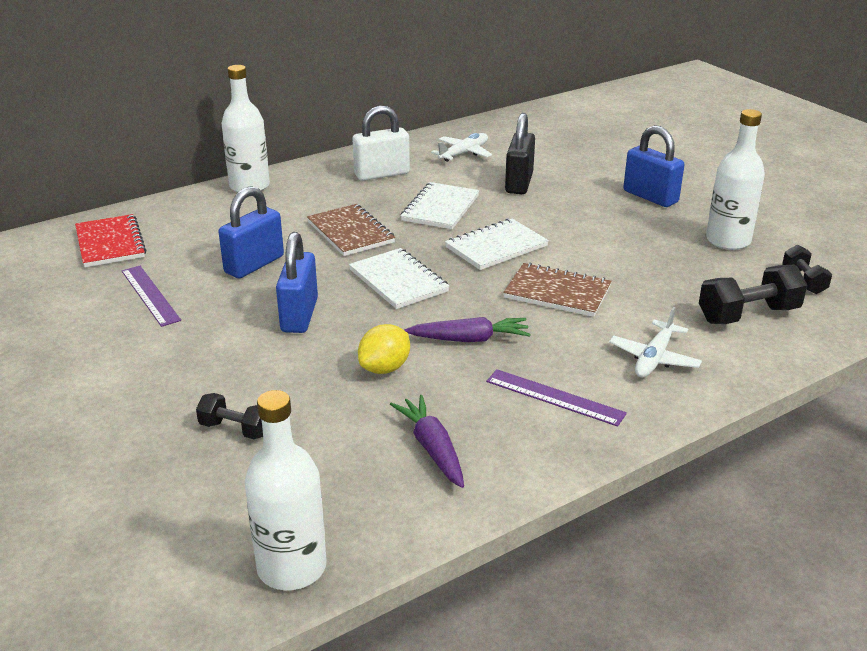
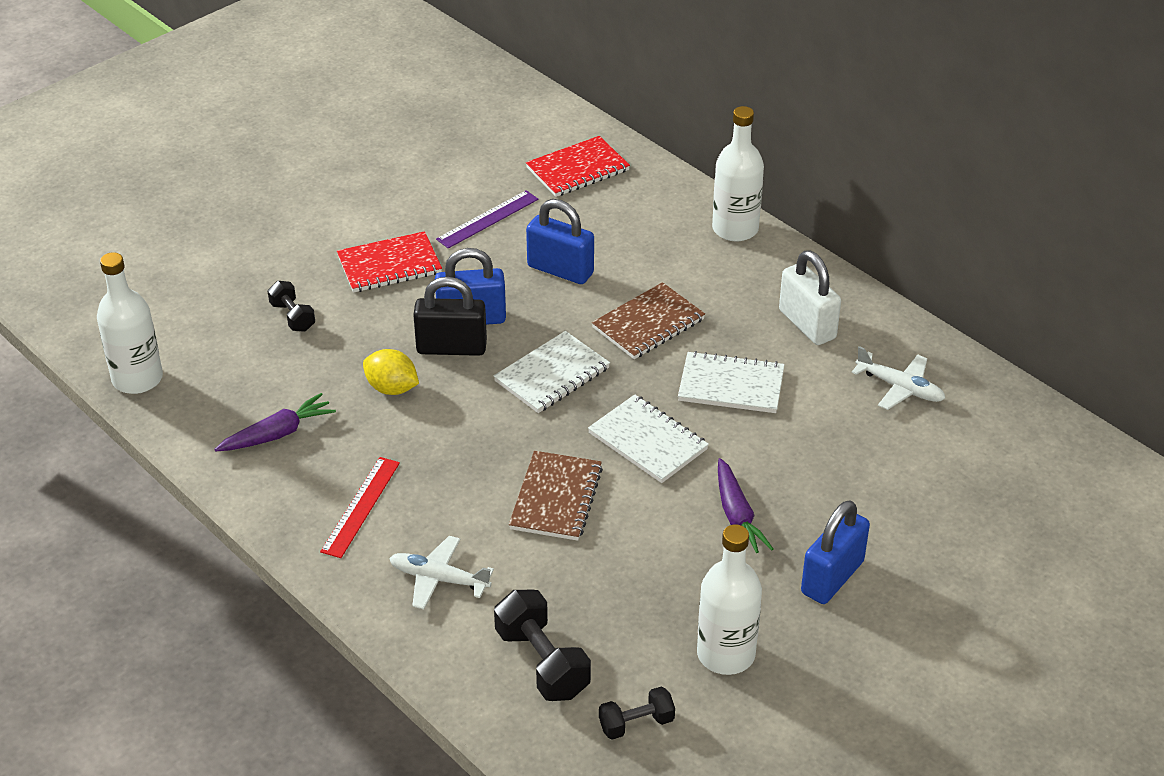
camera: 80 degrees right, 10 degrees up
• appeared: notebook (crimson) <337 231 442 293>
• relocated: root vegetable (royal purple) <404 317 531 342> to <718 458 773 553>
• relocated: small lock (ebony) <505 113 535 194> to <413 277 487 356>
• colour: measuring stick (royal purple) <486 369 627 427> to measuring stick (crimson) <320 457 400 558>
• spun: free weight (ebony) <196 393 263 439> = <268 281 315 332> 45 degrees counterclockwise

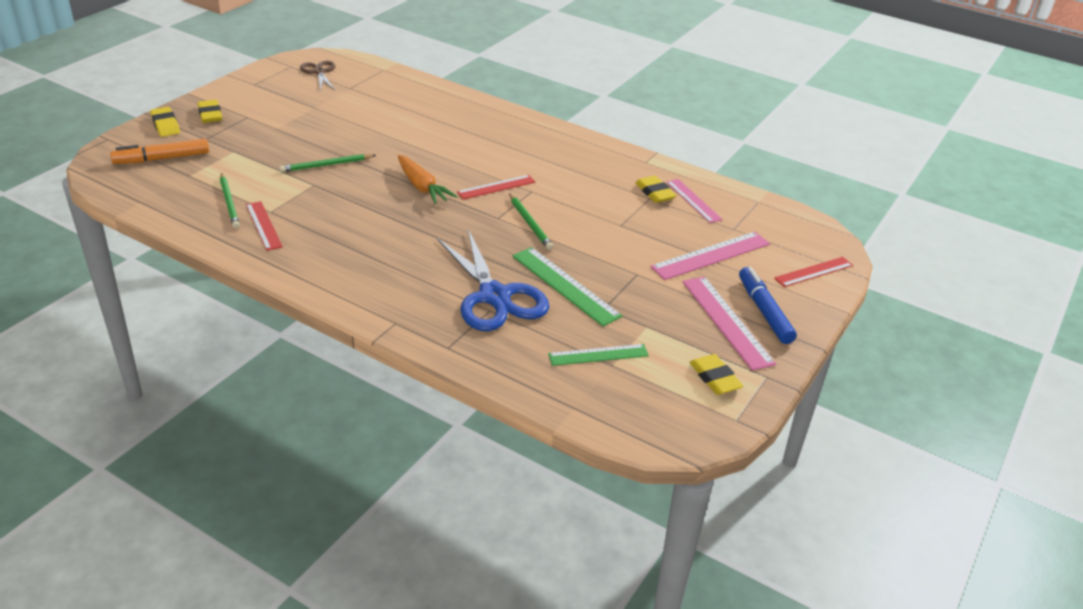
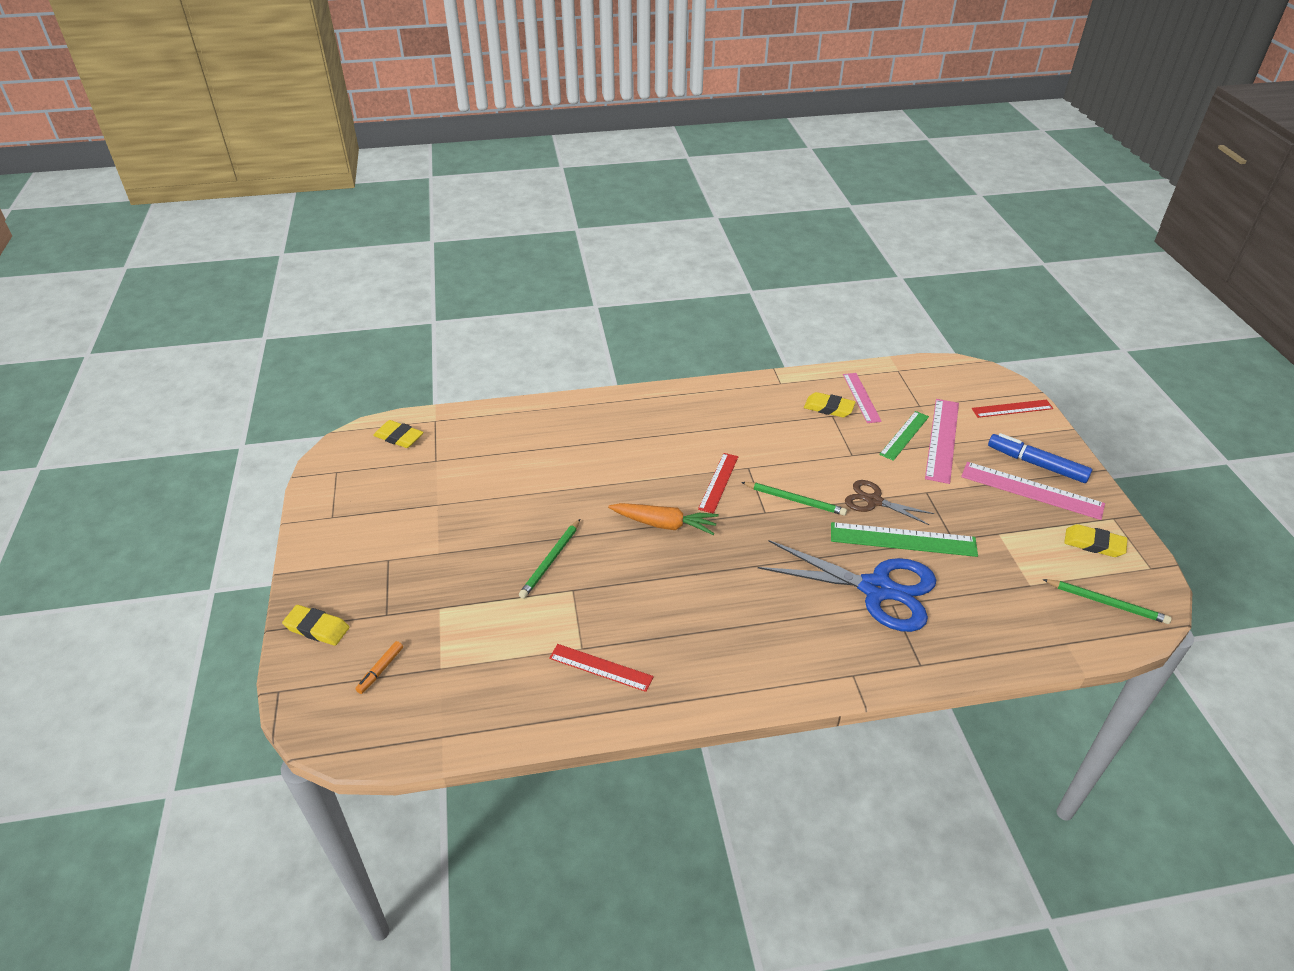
camera: 40 degrees left, 5 degrees up
• relocated: gum eraser (golden) <198 100 222 123> to <373 420 424 448>
• relocated: wooden pencil (emerald) <220 173 240 229> to <1042 579 1171 624>
• relocated: shears (dark brown) <300 61 336 91> to <845 480 934 525>
• relocated: measuring stick (emerald) <548 344 649 366> to <879 411 929 461>
• spun: measuring stick (pink) <666 179 723 223> = <843 373 882 423> 60 degrees clockwise
• spun: measuring stick (crimson) <774 257 853 287> = <972 400 1053 418> 60 degrees clockwise
• size: marker (orange) <110 139 209 164> = <355 641 403 694> x0.52

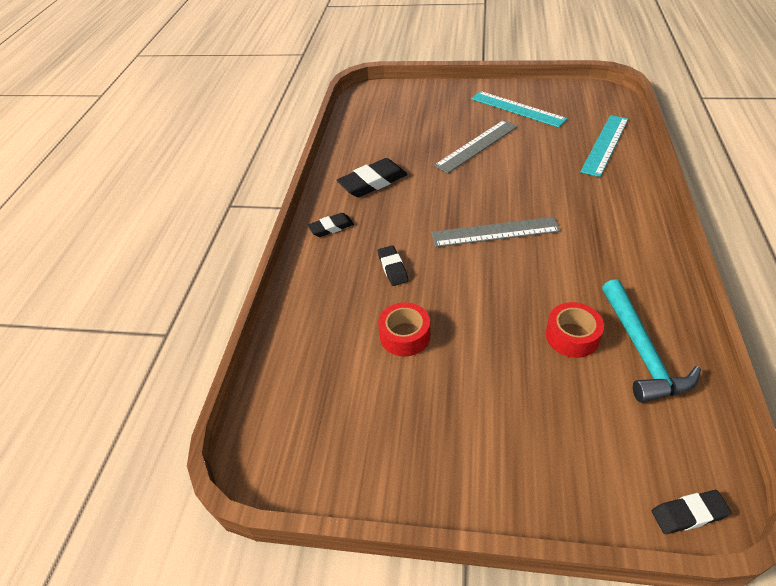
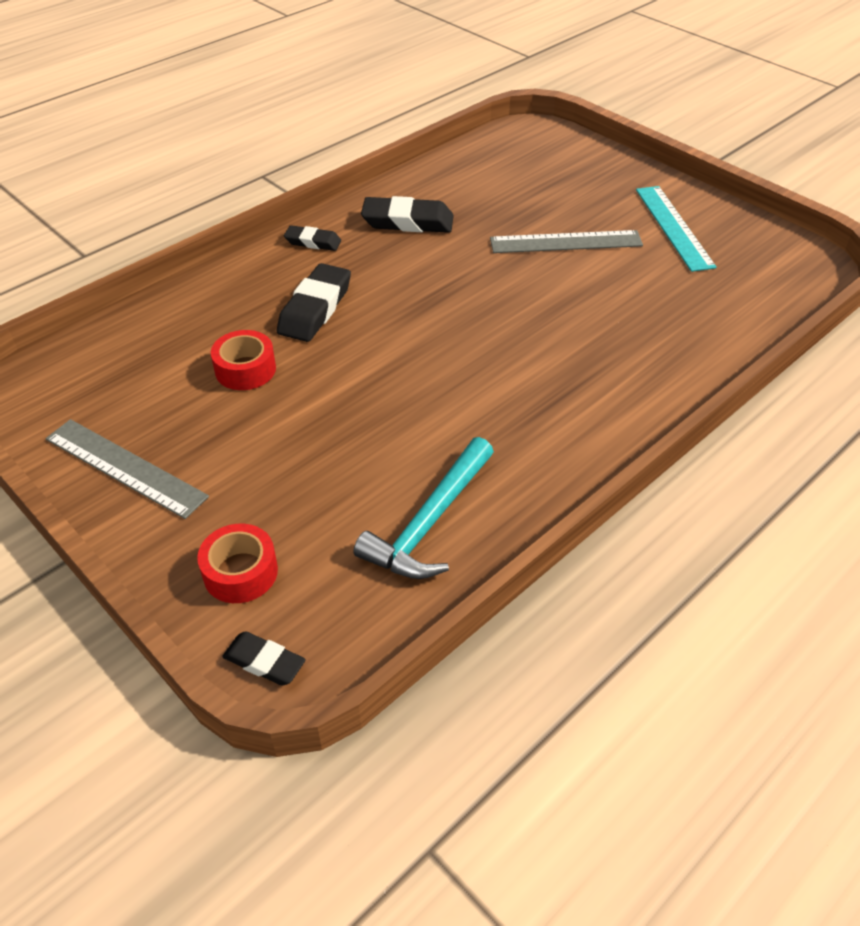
camera: 35 degrees right, 0 degrees up
• missing: measuring stick (aqua) <580 115 628 177>
• relocated: measuring stick (gray) <432 217 561 247> to <46 419 209 519>
• relocated: sticky tape (crimson) <546 302 604 358> to <197 524 278 603>
• size: gum eraser (ebony) <378 245 409 286> = <277 263 351 342> x1.70

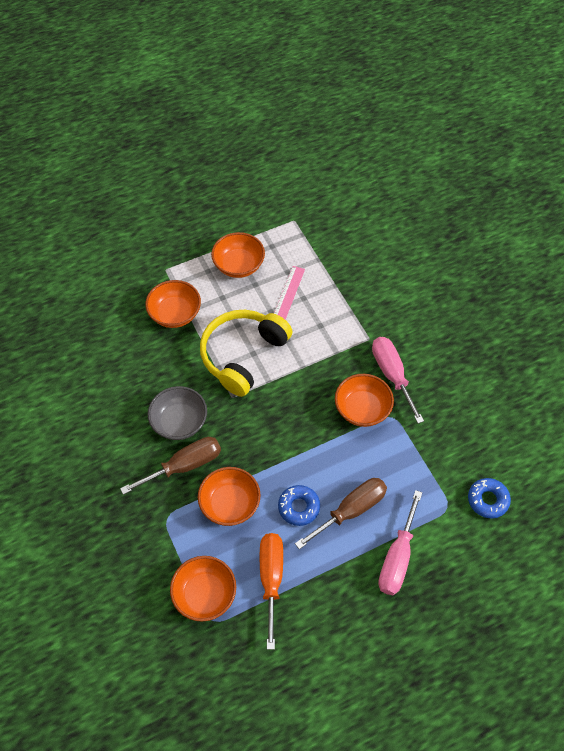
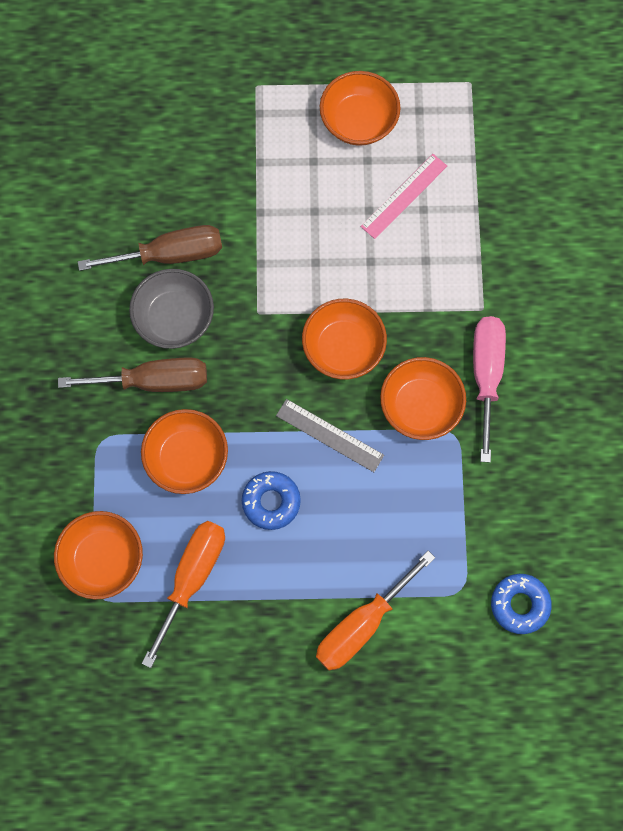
camera: 25 degrees right, 15 degrees up
• missing: over-ear headphones (golden) <200 310 293 397>
• appeared: measuring stick (gray) <276 399 384 472>
• relocated: bowl (orange) <145 280 201 328> to <302 299 387 379>
• relocated: hand screwdriver (dark brown) <295 478 387 549> to <78 225 222 271>
• colour: hand screwdriver (pink) <378 490 422 595> to hand screwdriver (orange) <316 551 435 671>

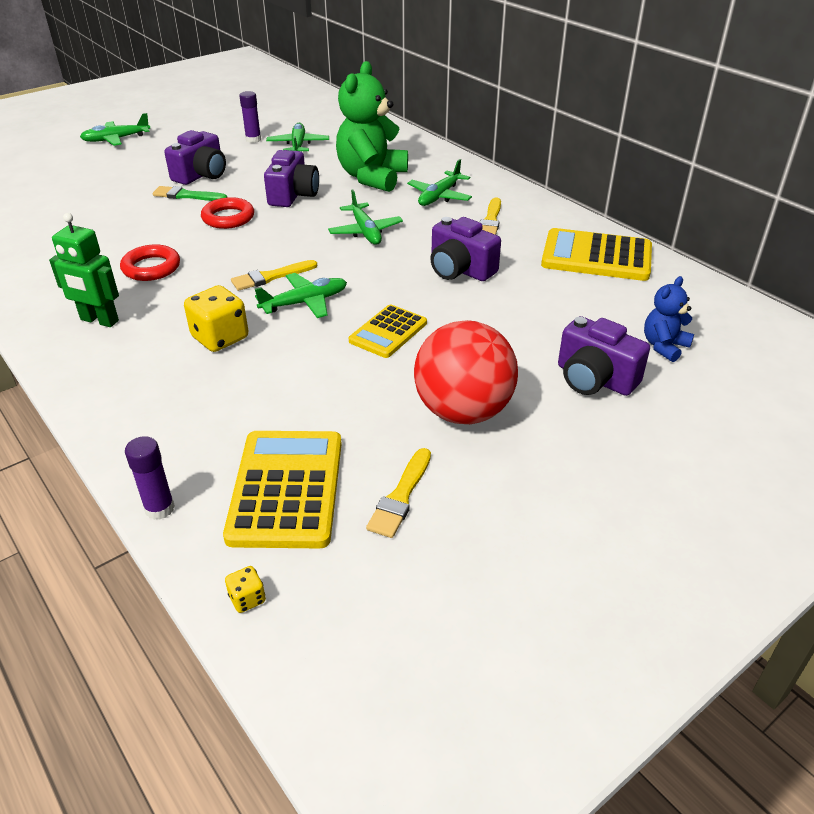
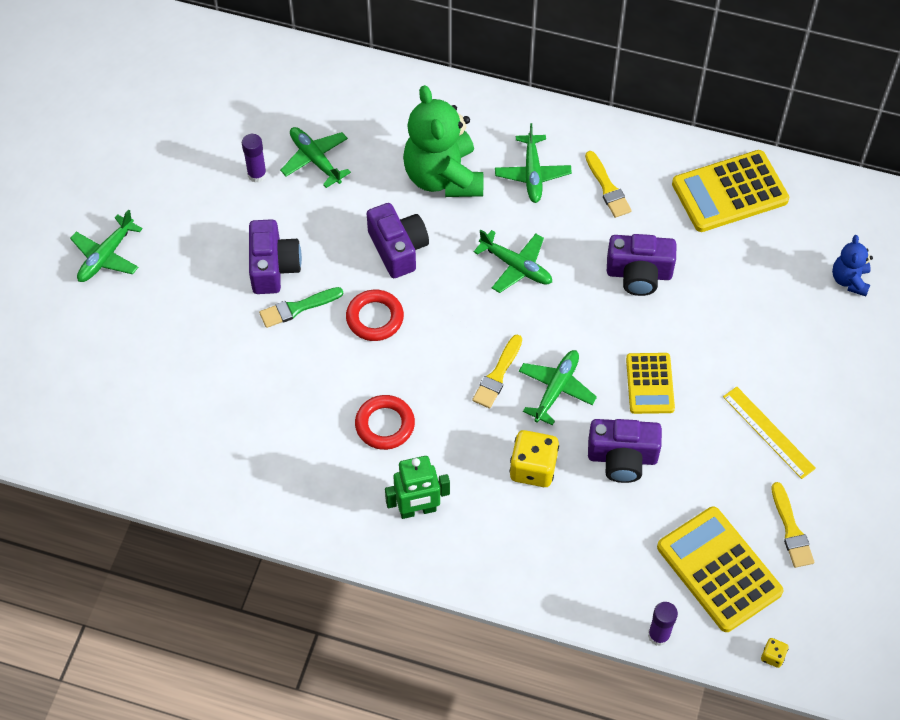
camera: 35 degrees left, 20 degrees up
• relocated: photo camera (royal purple) <558 316 650 396> to <588 419 662 483>
• exchanged: play ball (crimson) <414 320 518 424> to measuring stick (golden) <723 387 816 479>

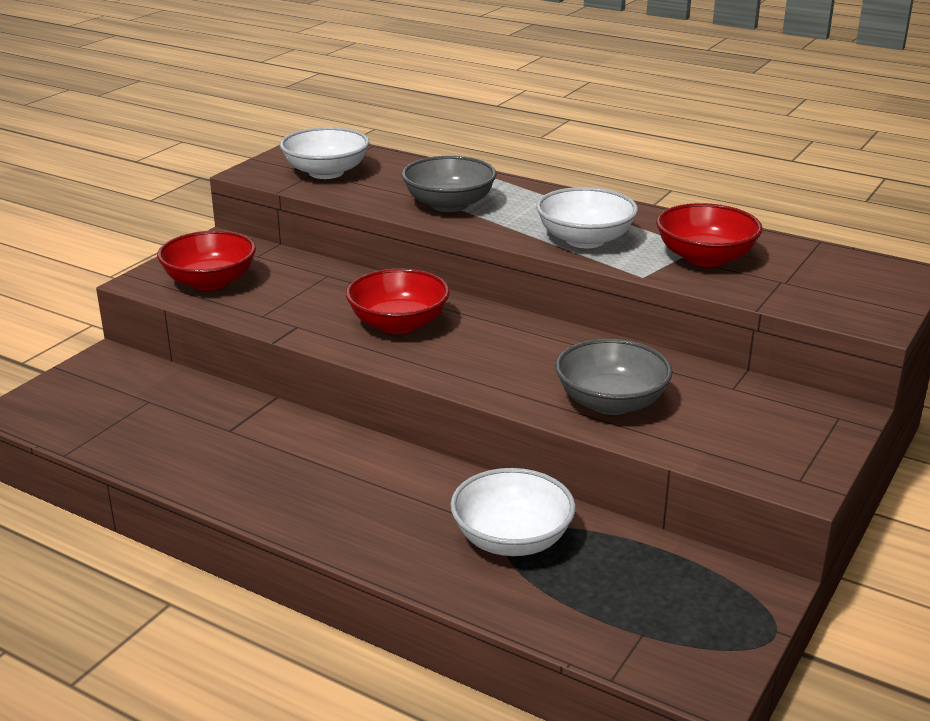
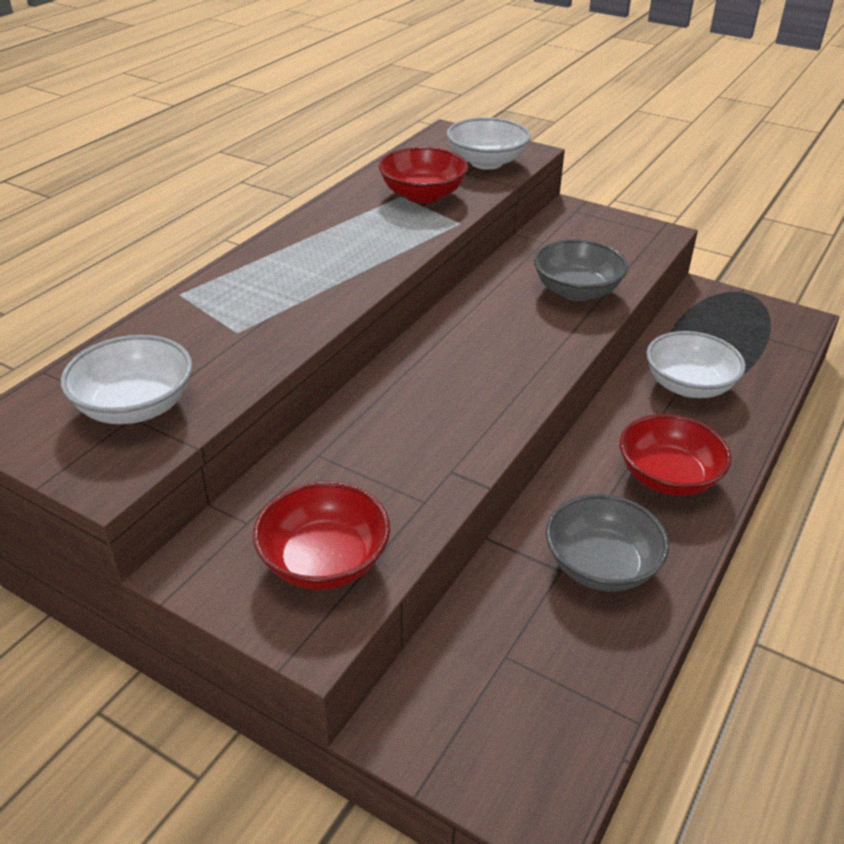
camera: 90 degrees left, 10 degrees up
• relocated: bowl (crimson) <346 268 450 334> to <620 414 732 496>
• relocated: bowl (gray) <401 156 497 212> to <546 494 669 591>
• relocated: bowl (white) <536 187 638 248> to <446 117 530 170>

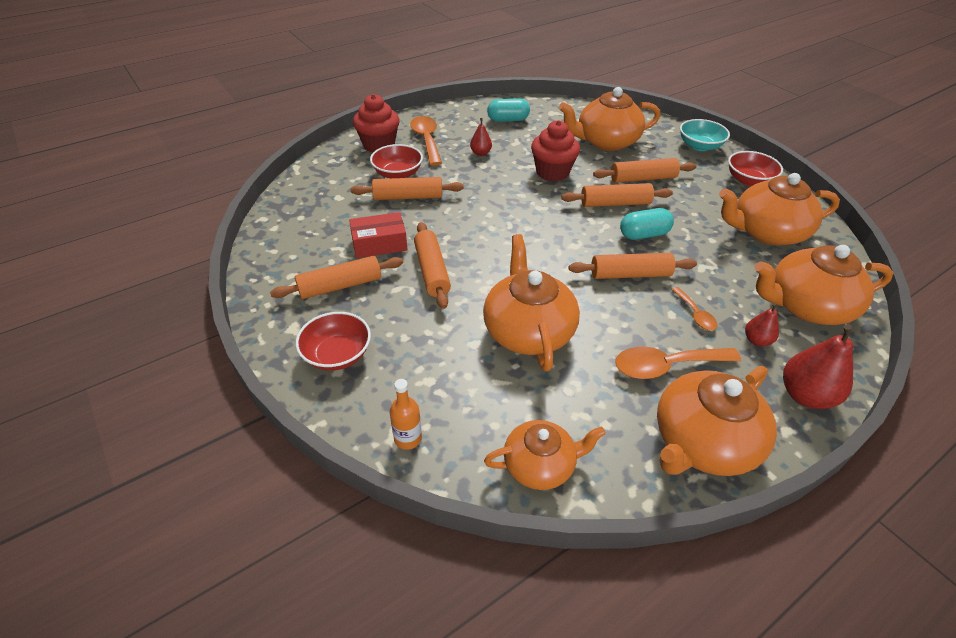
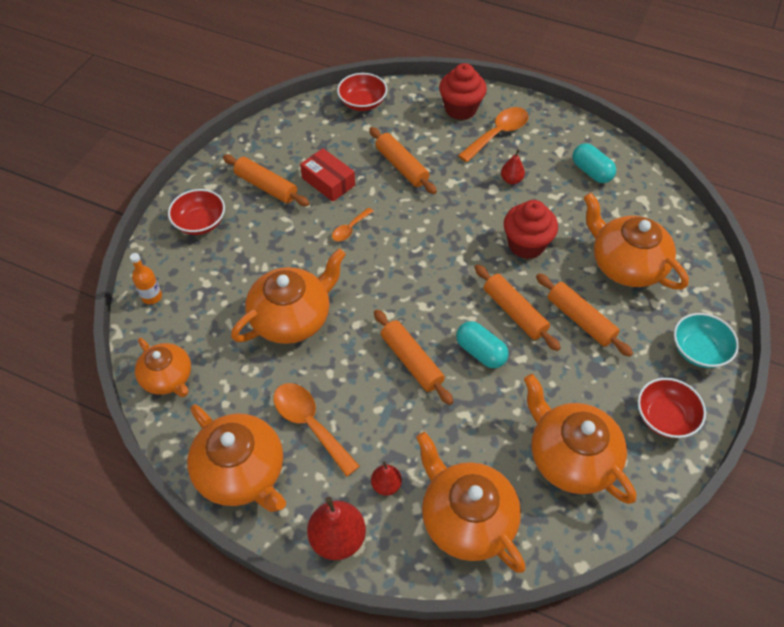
camera: 60 degrees right, 10 degrees up
• missing: pastry roller (orange) <414 222 451 309>
• relocated: bowl (crimson) <370 144 423 178> to <337 73 387 111>
• relocated: tablespoon (orange) <671 287 718 330> to <332 208 374 241>
• spun: tea pot (orange) <657 366 777 476> = <187 404 286 512> 150 degrees counterclockwise

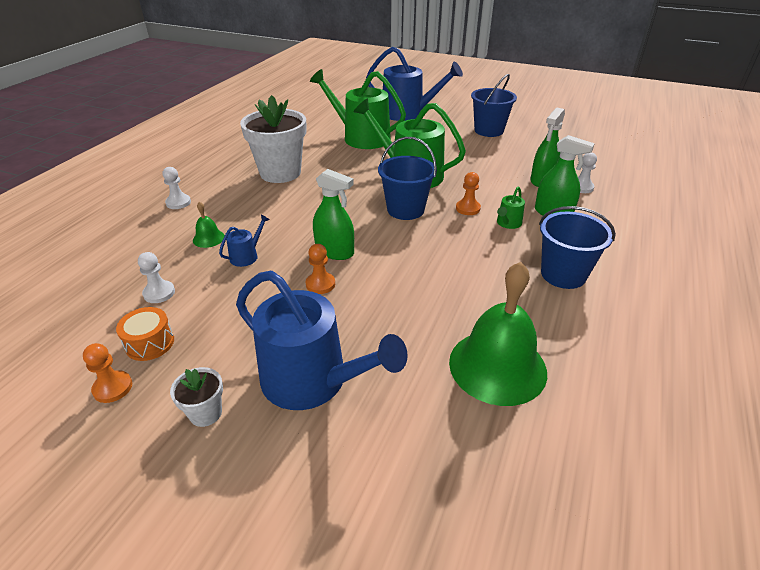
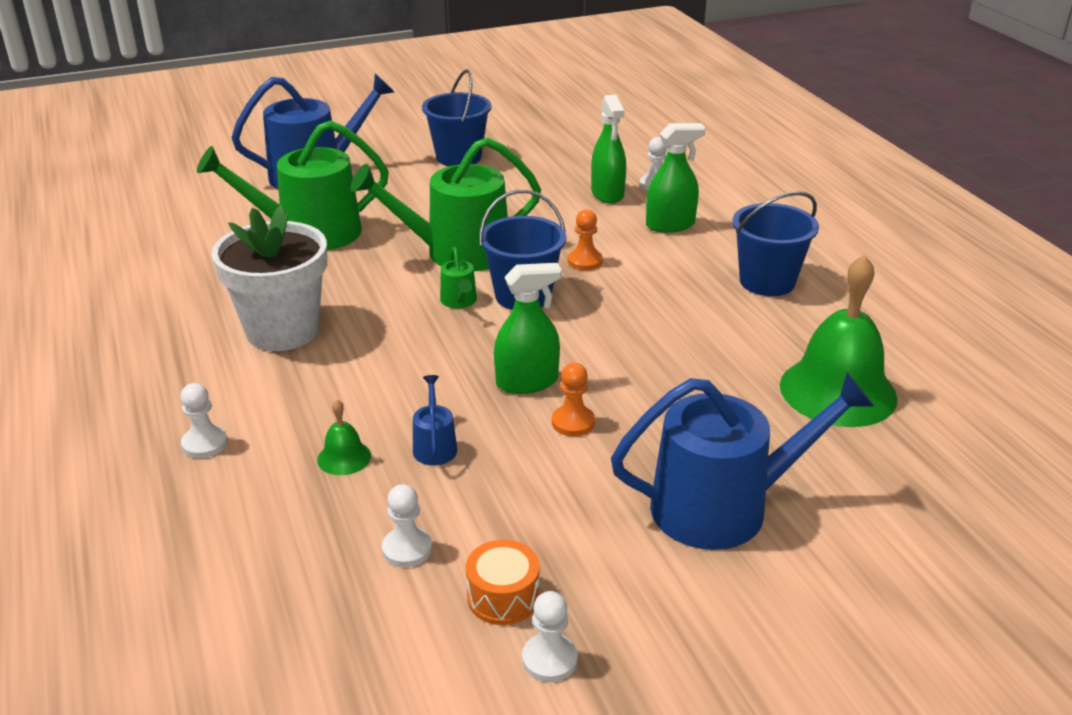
camera: 45 degrees left, 5 degrees down
• missing: potted plant (white) <170 367 223 427>
• relocated: watering can (emerald) <497 187 525 229> to <440 247 477 308>
• colour: pawn (orange) <83 343 132 403> to pawn (white) <522 591 578 682>

